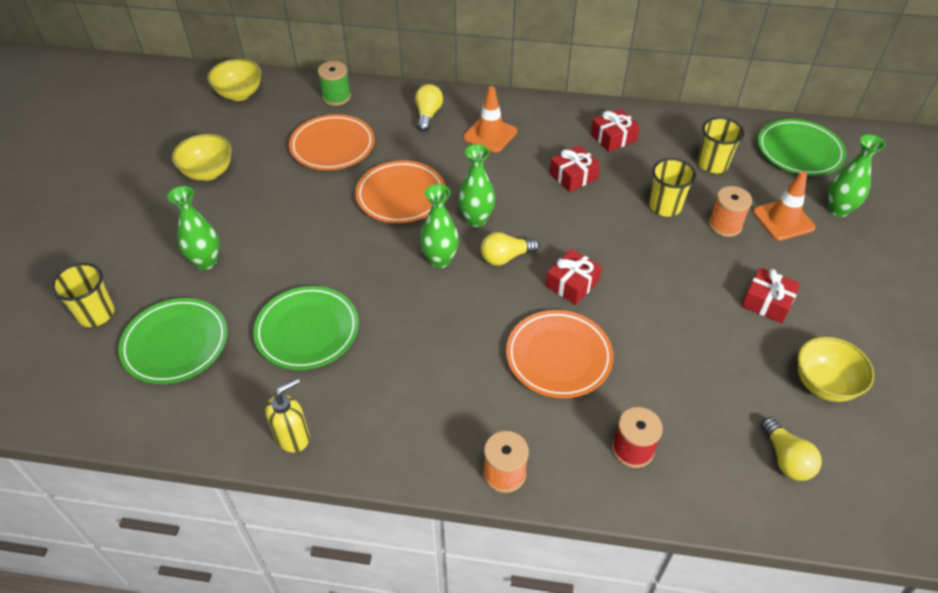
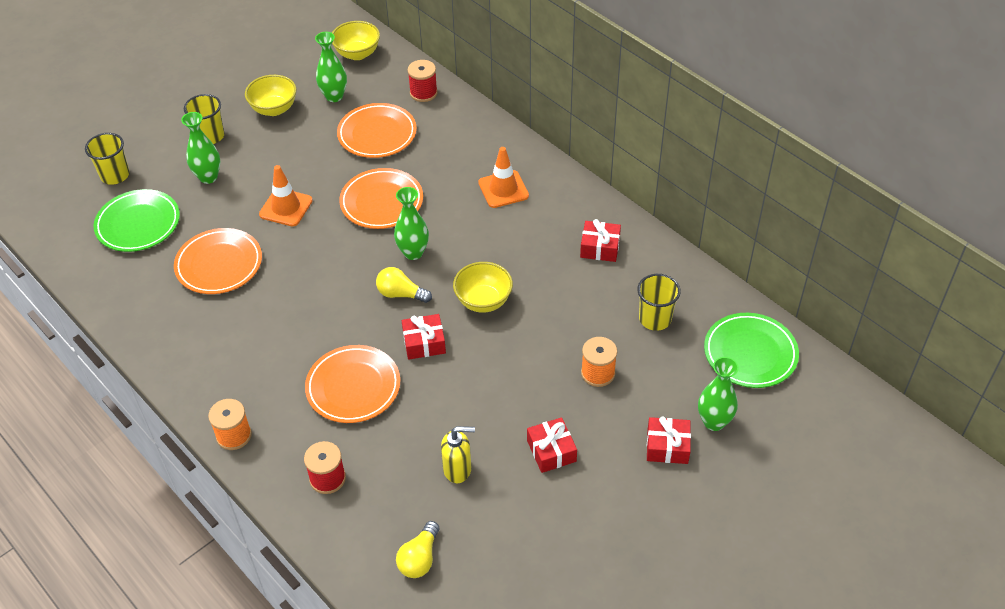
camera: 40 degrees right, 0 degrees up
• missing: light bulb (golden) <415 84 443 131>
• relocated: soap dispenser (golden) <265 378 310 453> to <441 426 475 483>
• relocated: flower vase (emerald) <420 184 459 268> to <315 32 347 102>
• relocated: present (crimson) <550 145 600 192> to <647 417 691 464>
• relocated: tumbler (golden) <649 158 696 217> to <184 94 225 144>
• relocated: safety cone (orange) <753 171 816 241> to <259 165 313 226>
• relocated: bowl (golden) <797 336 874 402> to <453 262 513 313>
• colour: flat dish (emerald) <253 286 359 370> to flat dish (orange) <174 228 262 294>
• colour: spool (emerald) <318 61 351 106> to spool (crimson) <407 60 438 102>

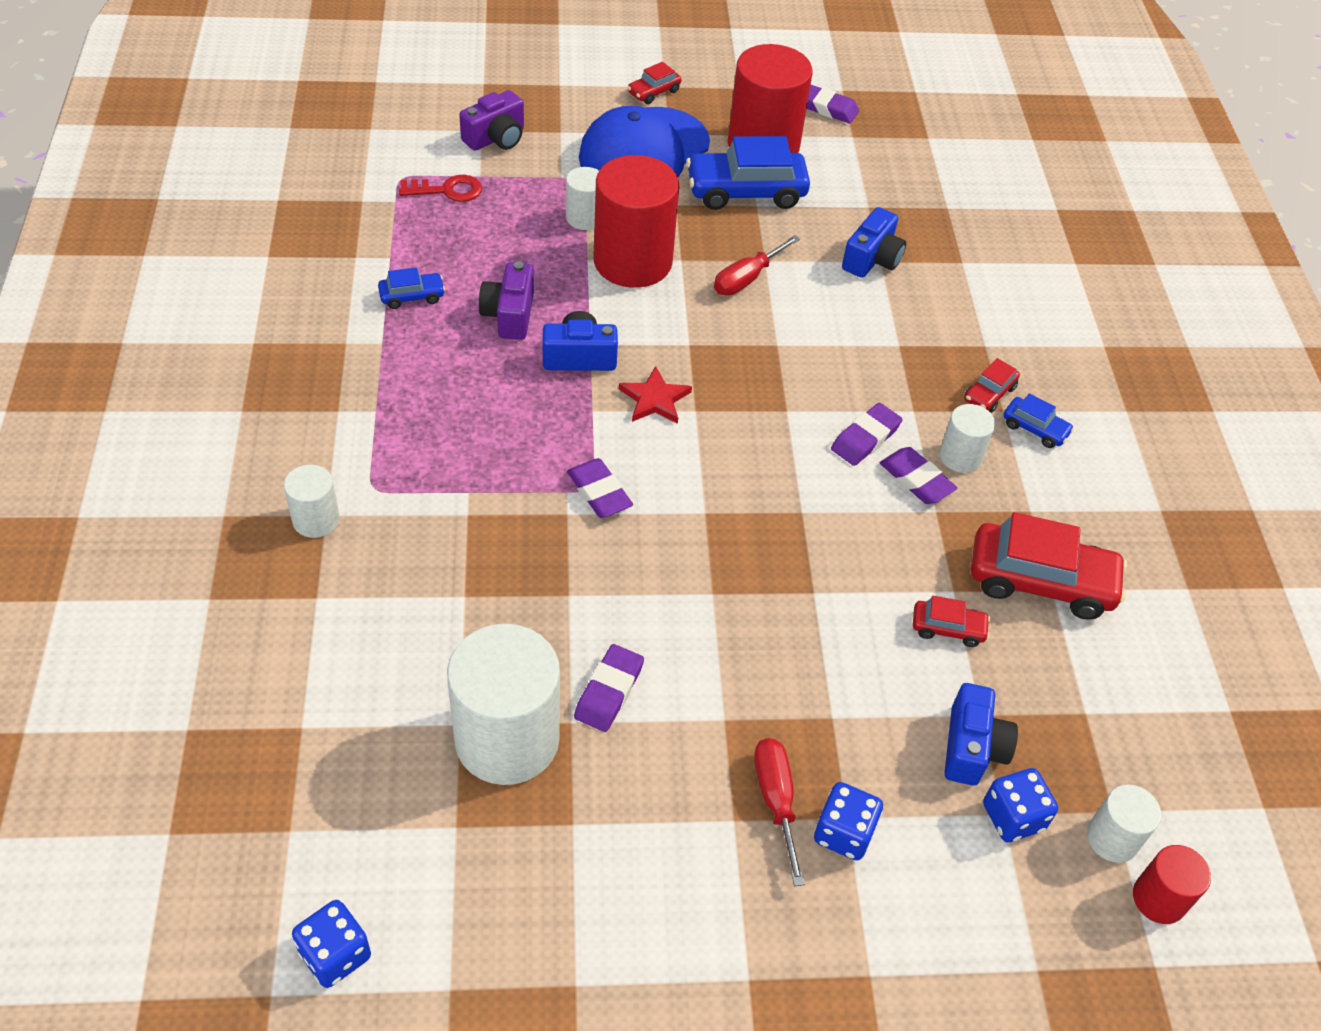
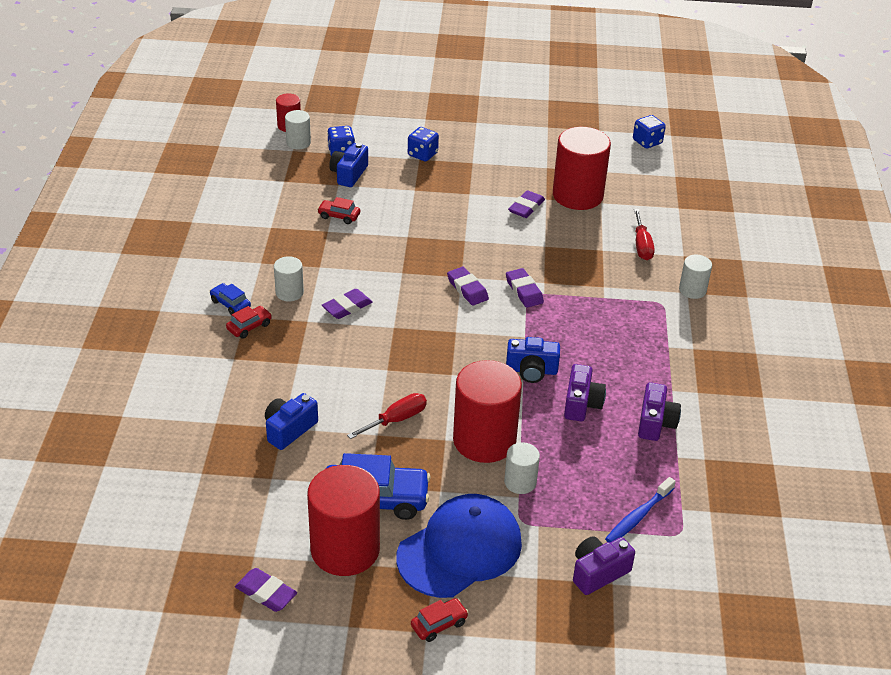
camera: 170 degrees left, 10 degrees down
• missing: five-pointed star (crimson) <619 366 692 424>
• missing: car (crimson) <971 512 1127 620>
• relocated: hand screwdriver (crimson) <754 738 805 886> to <634 209 655 260>
• relocated: gum eraser (royal purple) <880 447 957 504> to <447 267 489 306>
• exchanged: car (blue) <378 267 445 309> to photo camera (royal purple) <638 382 681 441>
• exchanged: door key (crimson) <399 175 482 202> to toothbrush (blue) <605 477 676 542>
• colour: cylinder shape (white) <447 624 560 785> to cylinder shape (crimson) <553 127 611 210>

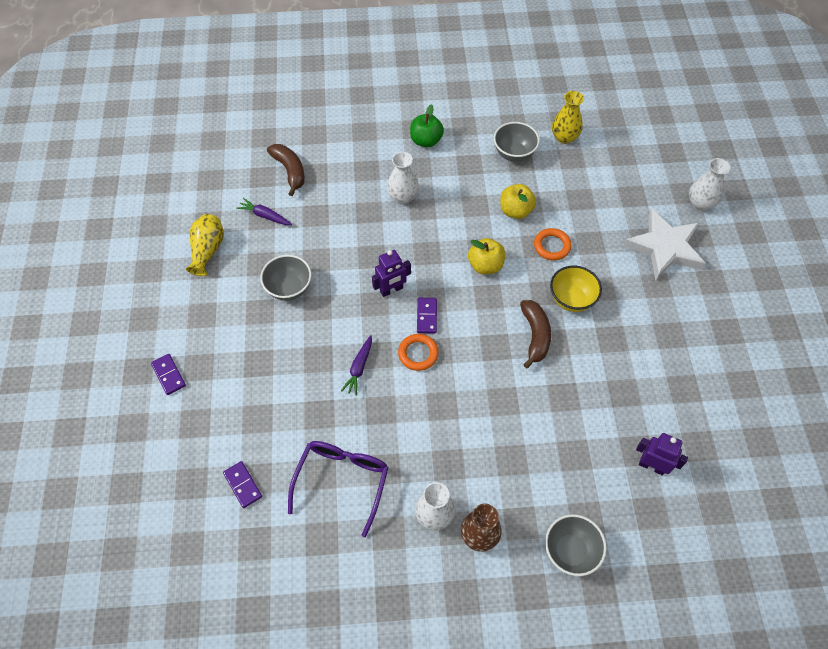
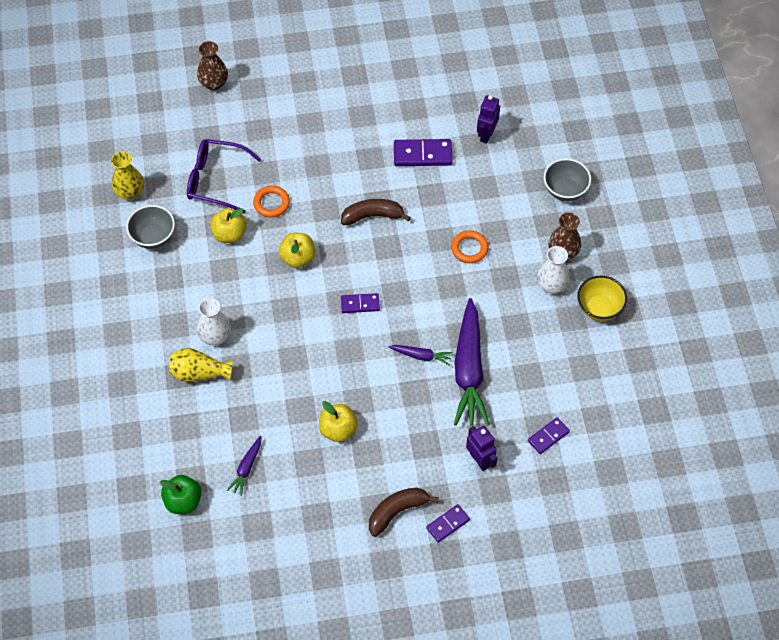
camera: 95 degrees left, 0 degrees up
• missing: five-pointed star (white) <623 209 706 280>
• appeared: domino (royal purple) <394 139 452 166>
• appeared: root vegetable (royal purple) <454 298 489 426>
• relocated: flower vase (golden) <186 214 224 276> to <169 348 233 382>
• relocated: toy banana (dark brown) <267 144 305 196> to <369 488 439 537>
• relocated: eyeglasses (royal purple) <288 441 389 537> to <187 139 261 213>
• relocated: toy robot (royal purple) <372 250 411 297> to <466 426 498 471>
• relocated: hoop (orange) <398 334 439 371> to <451 230 488 263>
• relocated: apple fruit (emerald) <410 104 444 147> to <160 475 201 514>
• relocated: bowl (golden) <550 266 602 312> to <577 276 627 321>
• exchanged: bowl (gray) <260 255 312 301> to apple fruit (golden) <319 401 358 442>
• colour: flower vase (white) <689 158 731 210> to flower vase (dark brown) <197 41 228 91>

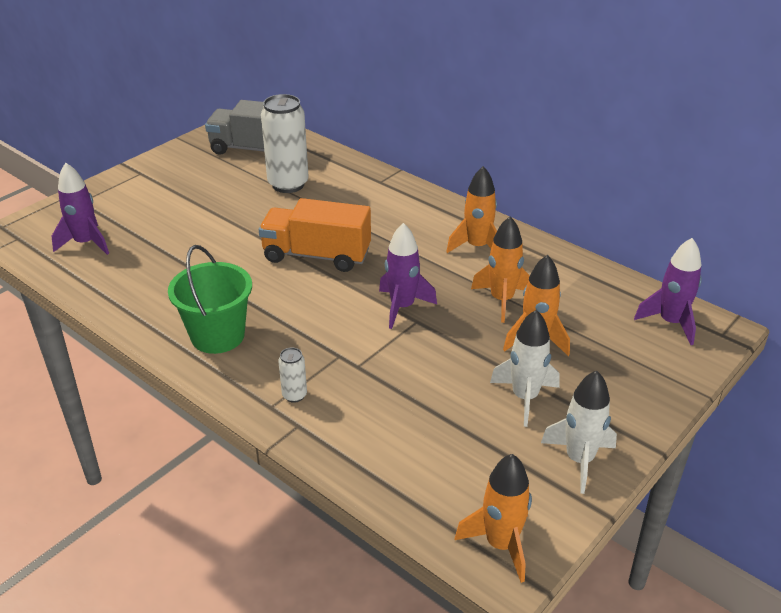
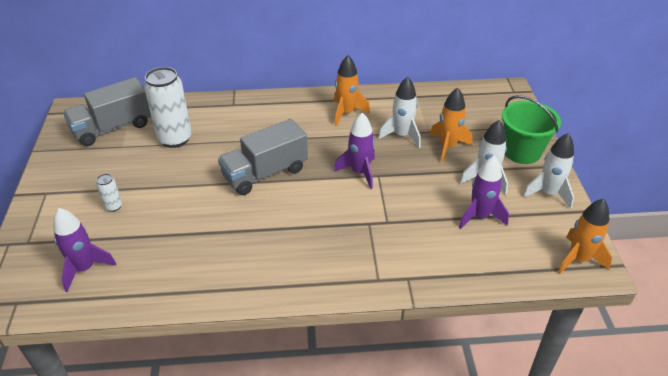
camera: 45 degrees left, 5 degrees up
• relocated: sand bucket (emerald) <168 245 252 354> to <502 95 561 164>
• relocated: soda can (white) <278 347 307 403> to <96 174 122 212>
• relocated: toy rocket (royal purple) <634 238 702 345> to <459 156 509 229>
• colour: truck (orange) <259 198 371 272> to truck (gray) <218 119 308 195>
• colour: toy rocket (orange) <471 216 530 323> to toy rocket (white) <378 77 421 148>

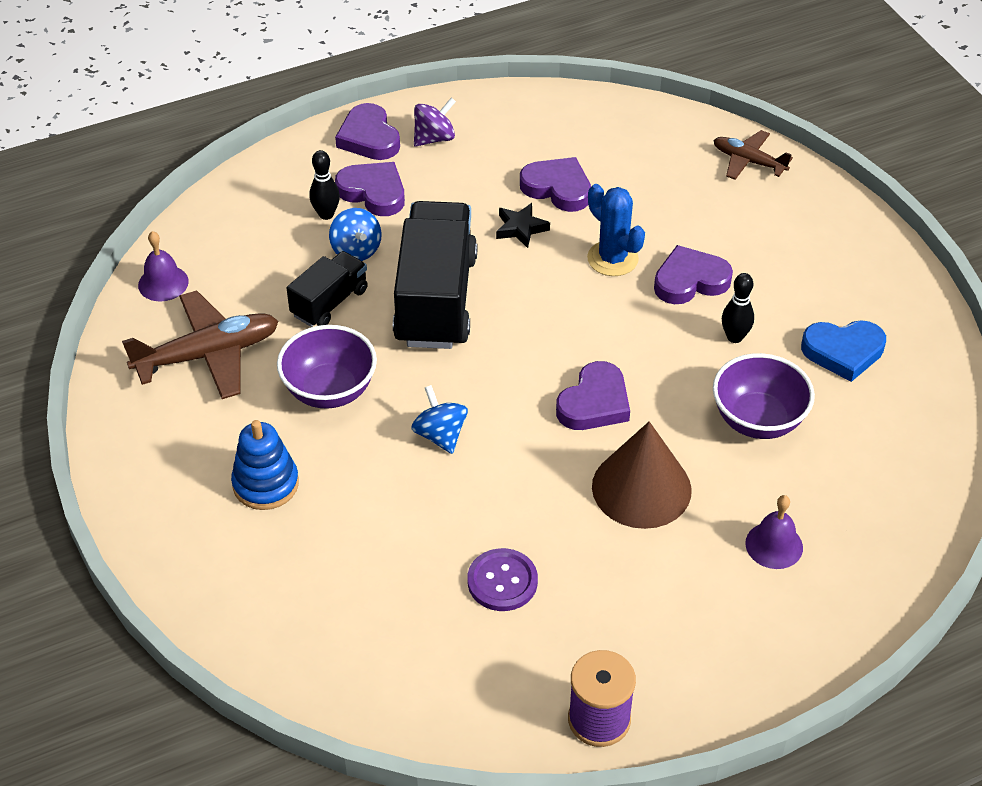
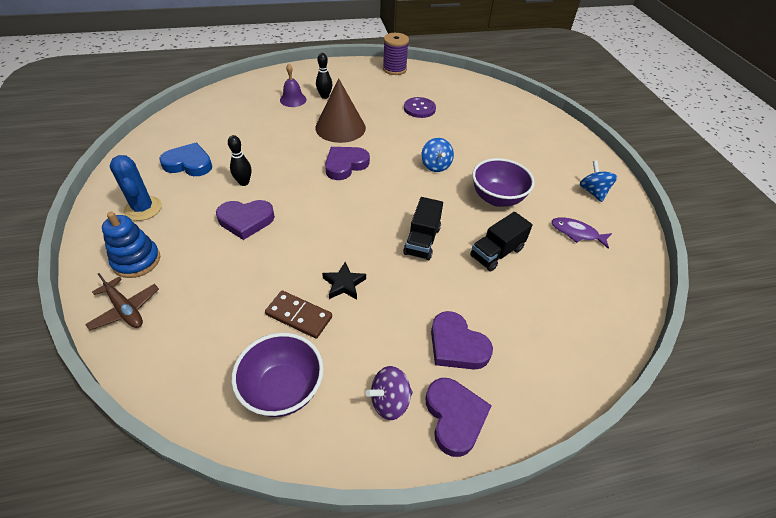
camera: 170 degrees left, 0 degrees up
• missing: school bell (royal purple) <138 231 189 301>
• relocated: ring stacker (blue) <231 420 299 510> to <102 212 160 278>
• relocated: tenpin (ebony) <309 150 340 220> to <316 53 332 99>
• relocated: toy top (blue) <329 208 382 261> to <580 160 617 202>
• relocated: prickly plant (blue) <587 184 645 276> to <110 155 162 221>
• relocated: bowl (royal purple) <713 353 815 439> to <232 333 324 417>
• exchanged: aeroplane (dark brown) <122 290 278 399> to fish figure (royal purple) <552 217 612 249>
• exchanged: heart shape (royal purple) <520 157 591 212> to domino (dark brown) <265 291 332 339>
• size: truck (ebony) <393 201 477 349> = <403 197 443 260> x0.53

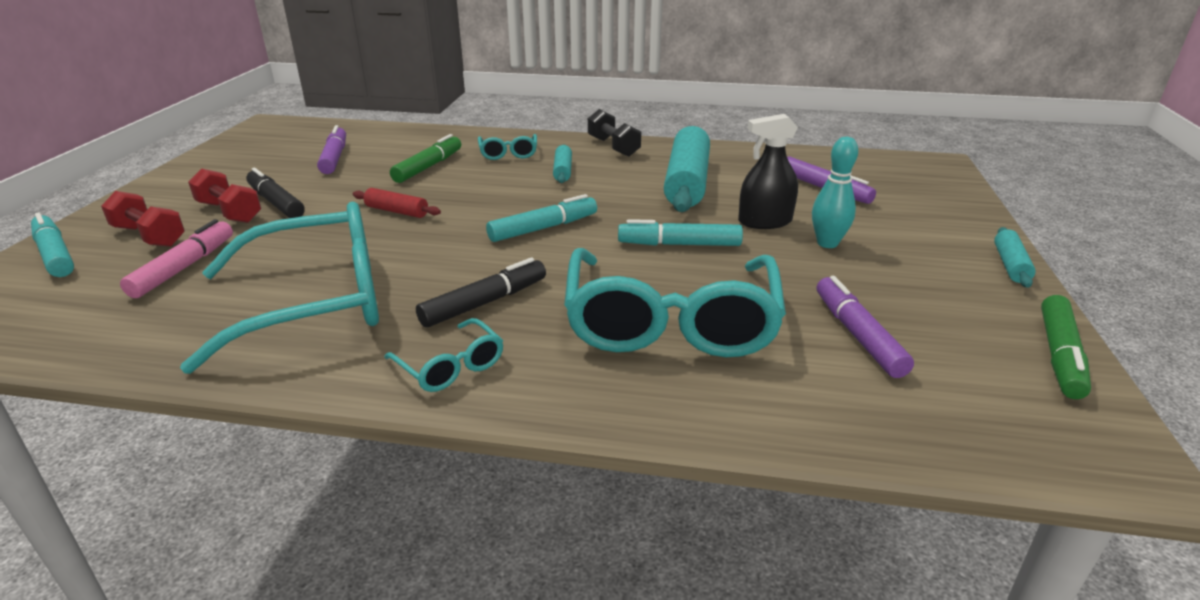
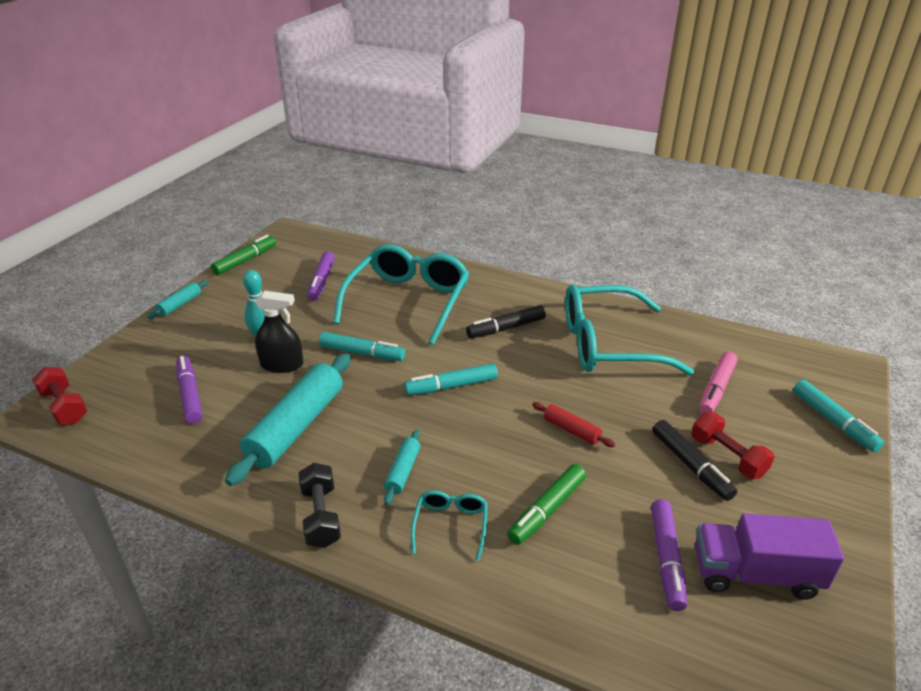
camera: 165 degrees left, 5 degrees up
• missing: eyeglasses (aqua) <384 318 504 392>
• appeared: truck (royal purple) <695 513 844 599>
• relocated: free weight (crimson) <101 191 185 247> to <32 367 88 424>

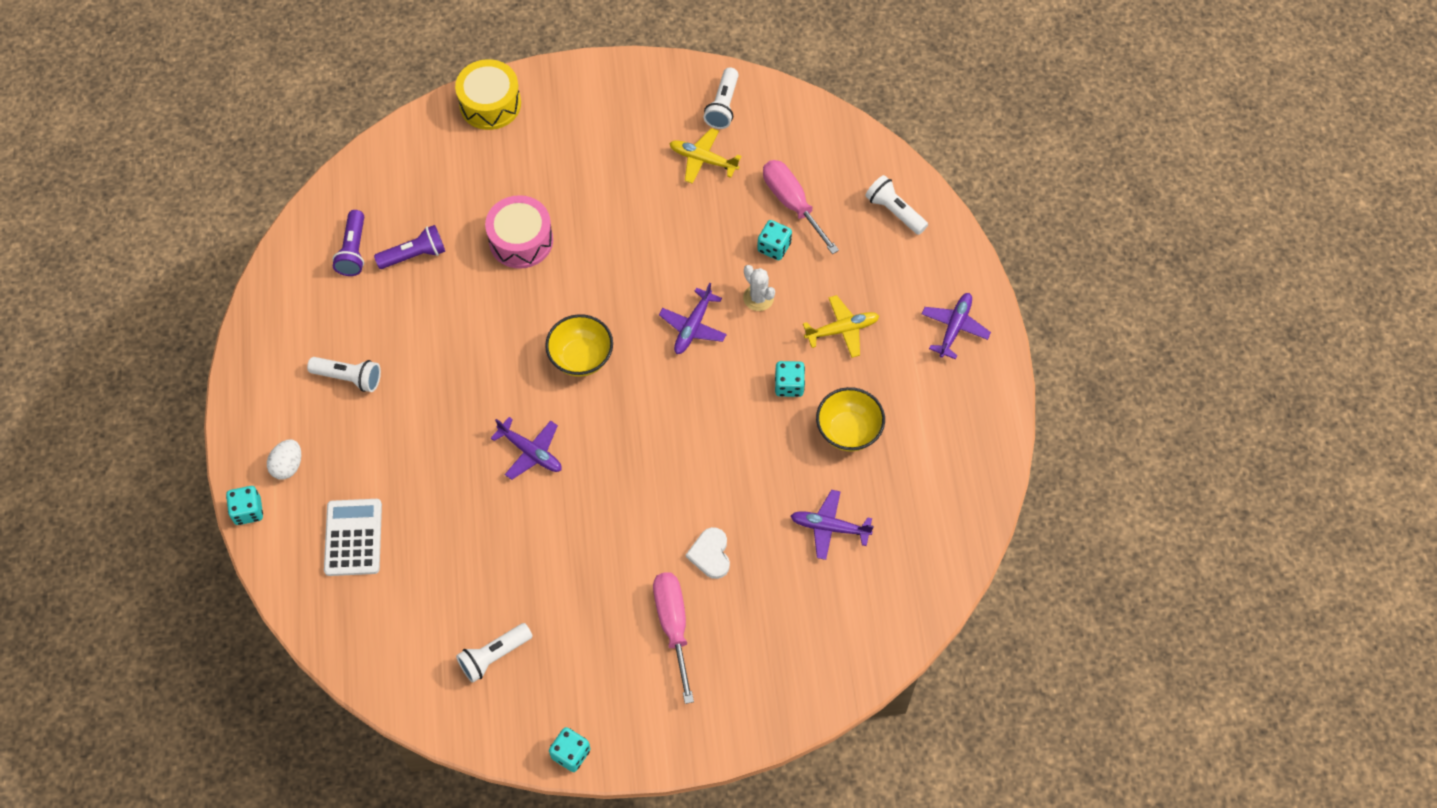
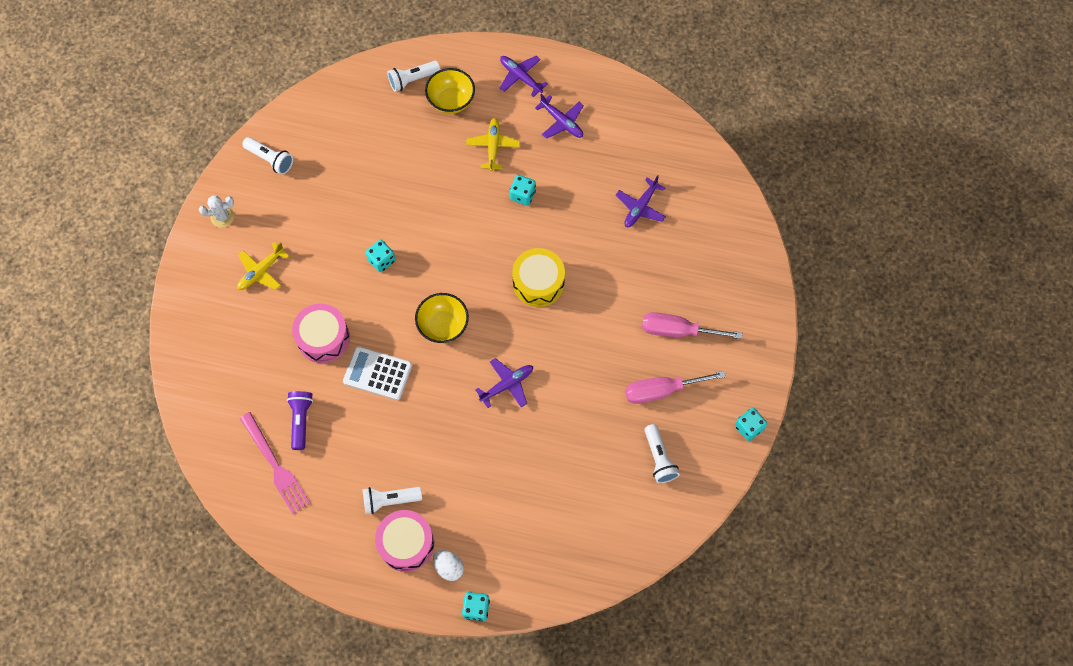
camera: 70 degrees left, 5 degrees up
• missing: heart shape (white) <686 527 730 579>
• appeared: drum (pink) <375 510 434 572>
• relocated: adding machine (white) <324 499 382 576> to <343 346 412 400>
• relocated: drum (golden) <455 59 521 130> to <512 248 565 307>
• relocated: aeroplane (royal purple) <659 283 727 354> to <535 94 584 139>
• relocated: aeroplane (golden) <669 128 742 184> to <237 242 289 290>
• relocated: prickly plant (white) <743 265 775 311> to <199 195 235 228>
• relocated: game die (aqua) <757 220 792 260> to <365 240 396 272>
• relocated: hand screwdriver (pink) <763 160 839 254> to <625 371 726 404>
• relocated: bowl (golden) <816 387 885 451> to <425 68 475 114>
• exchanged: torch (royal purple) <332 210 364 276> to table fork (pink) <240 412 310 514>
• spun: torch (white) <307 357 381 392> = <362 487 422 514> 135 degrees counterclockwise

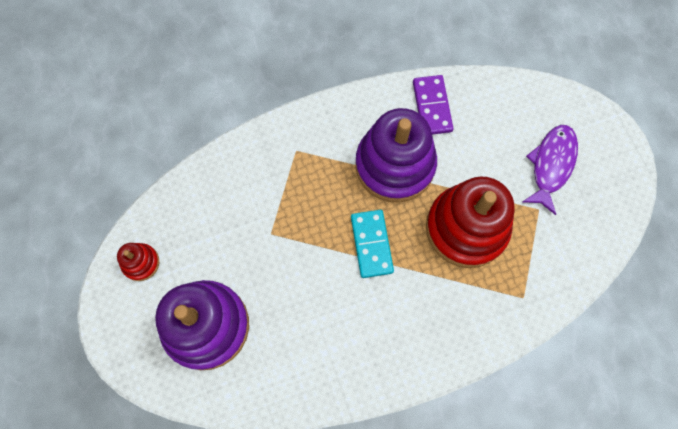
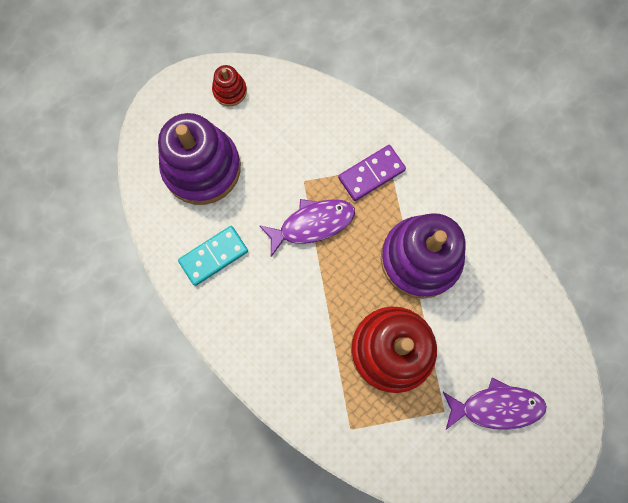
camera: 65 degrees right, 5 degrees up
• appeared: fish figure (royal purple) <259 199 355 257>
• relocated: domino (aqua) <351 210 394 278> to <178 226 248 286>
• relocated: domino (royal purple) <413 75 453 135> to <338 145 406 201>

